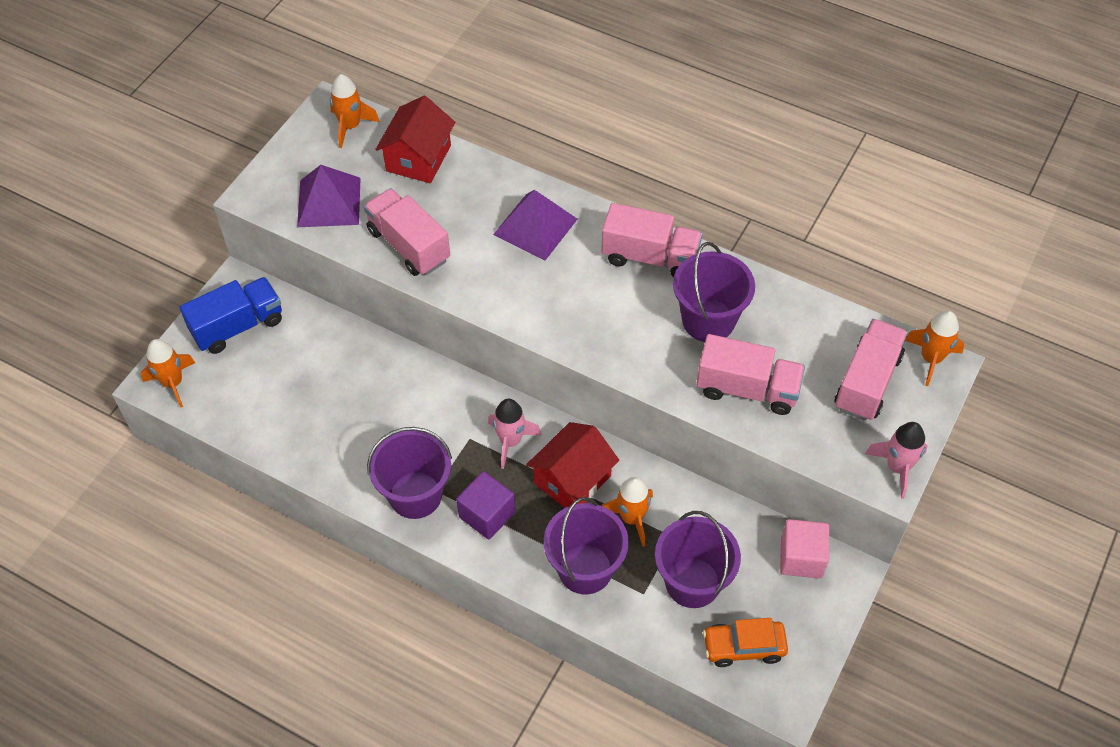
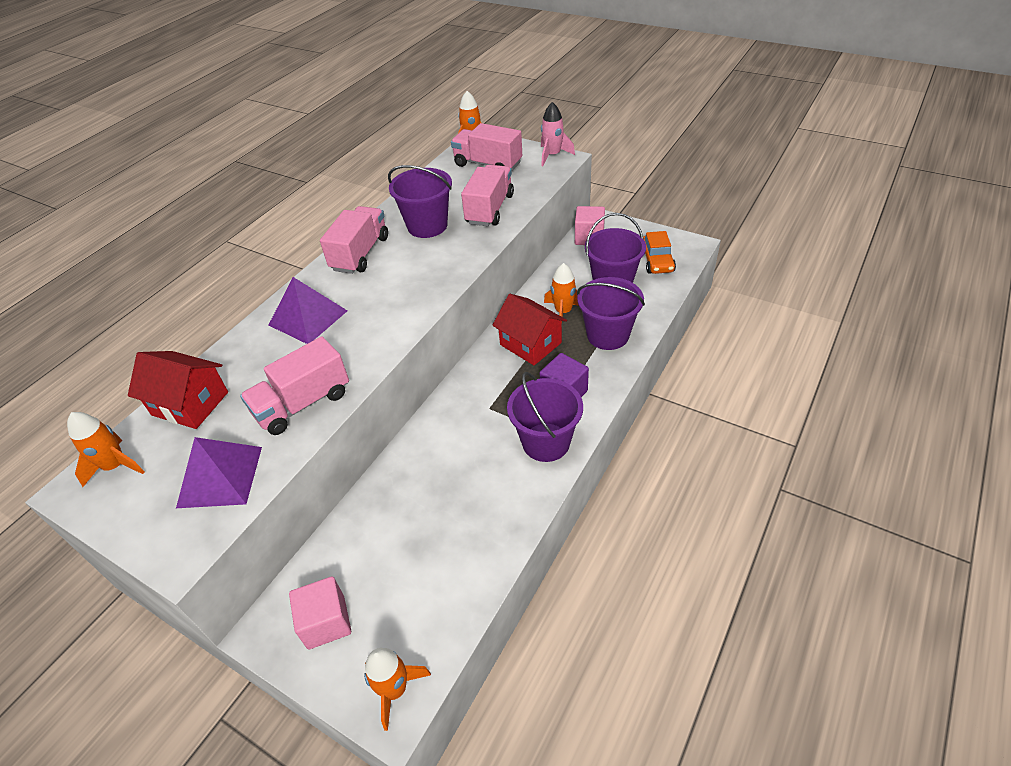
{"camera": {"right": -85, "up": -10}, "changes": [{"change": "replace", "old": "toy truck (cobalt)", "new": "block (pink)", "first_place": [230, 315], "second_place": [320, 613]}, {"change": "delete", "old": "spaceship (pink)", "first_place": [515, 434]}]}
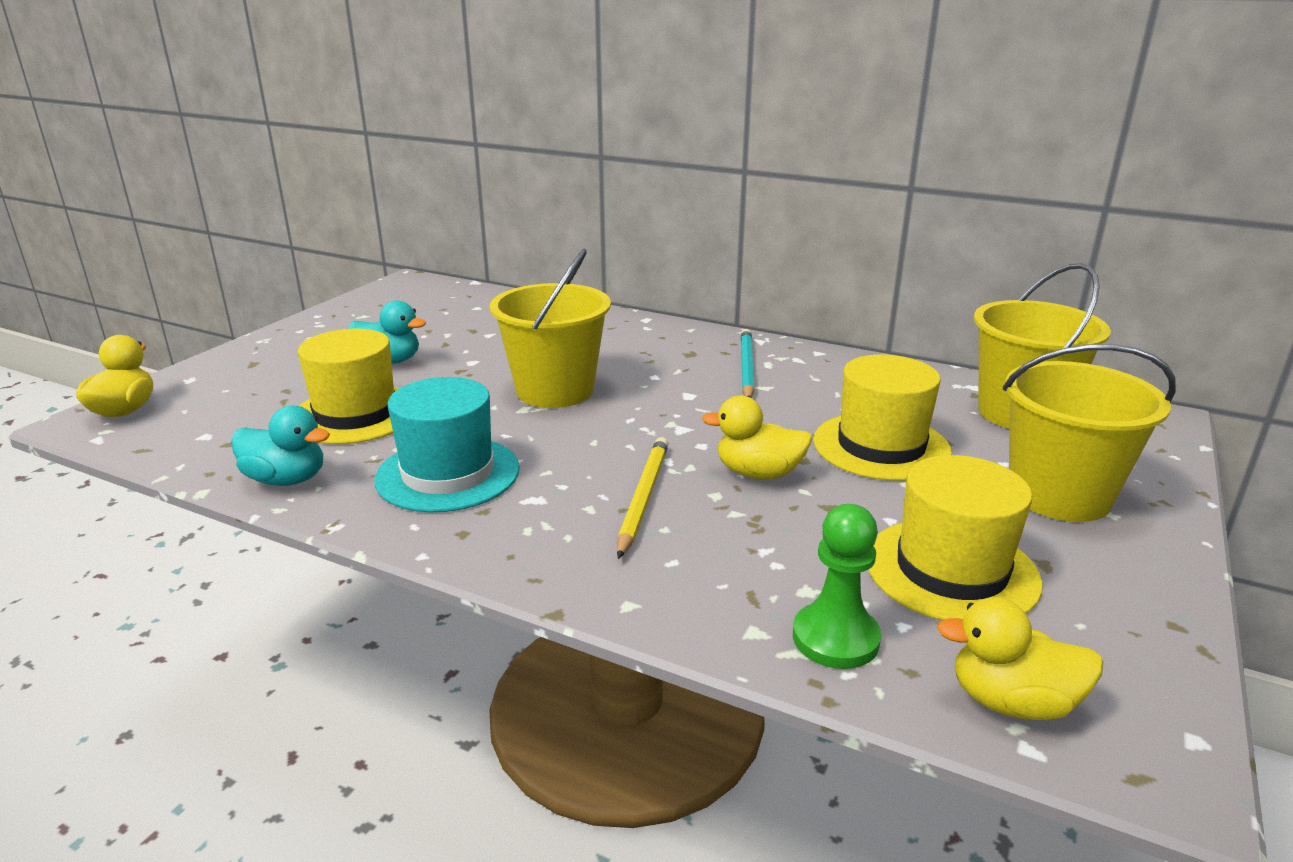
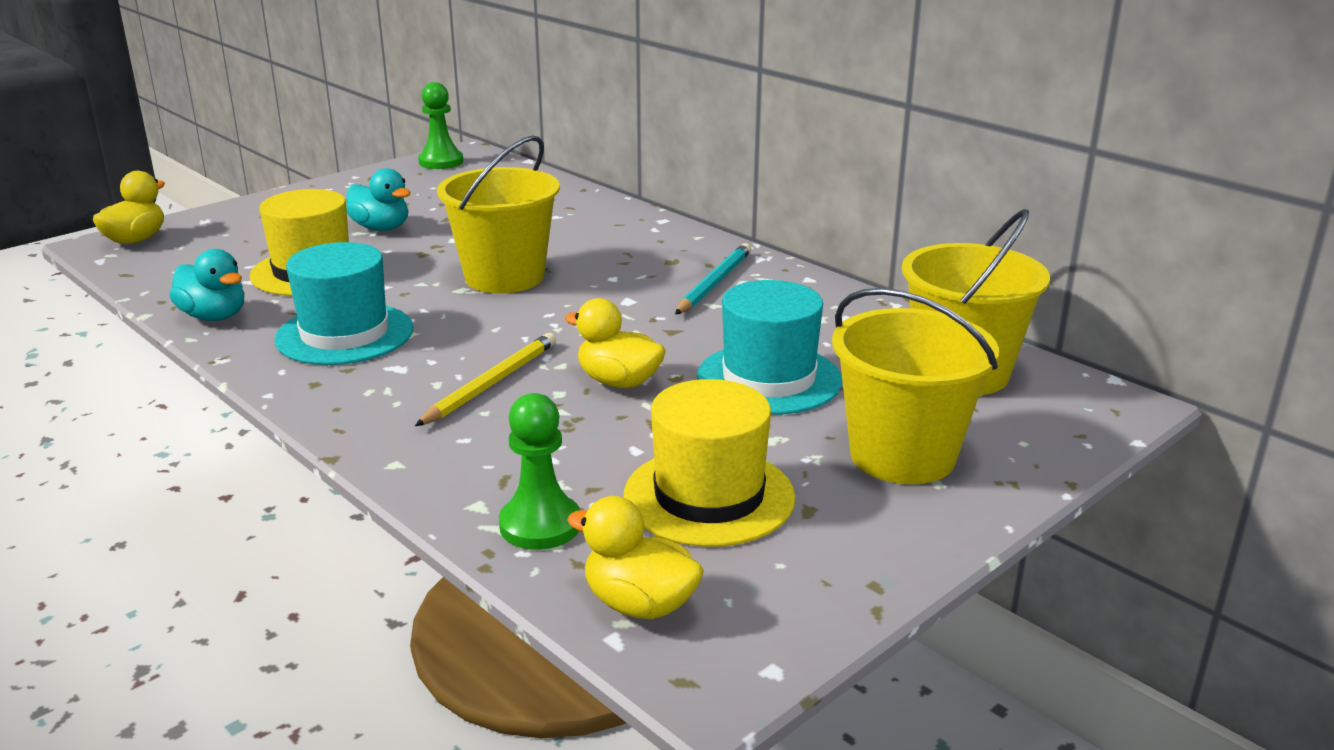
{"camera": {"right": 20, "up": 0}, "changes": [{"change": "recolor", "old": "tall hat (bright yellow)", "new": "tall hat (turquoise)", "first_place": [882, 418], "second_place": [769, 347]}, {"change": "insert", "new": "pawn (emerald)", "second_place": [440, 125]}]}
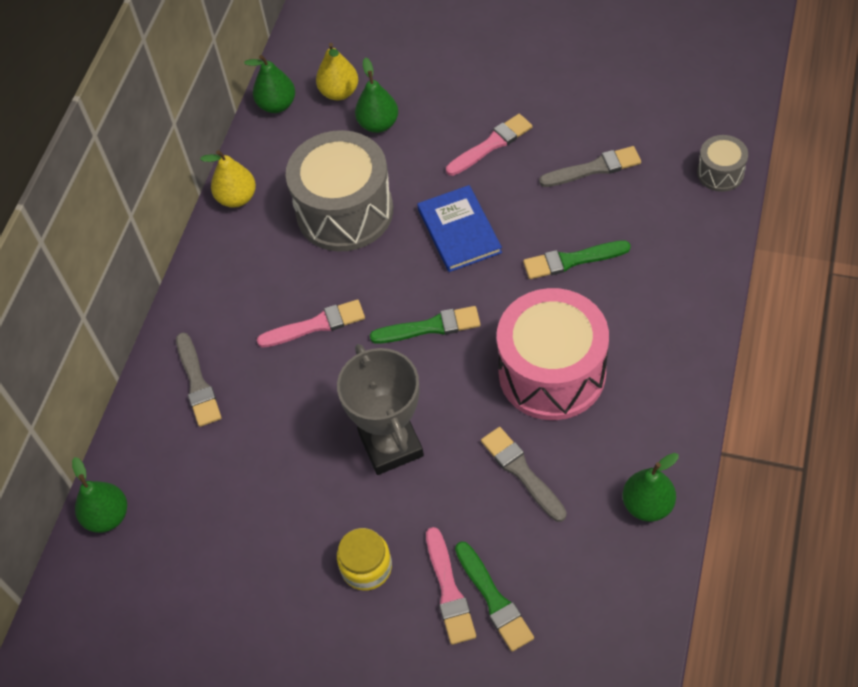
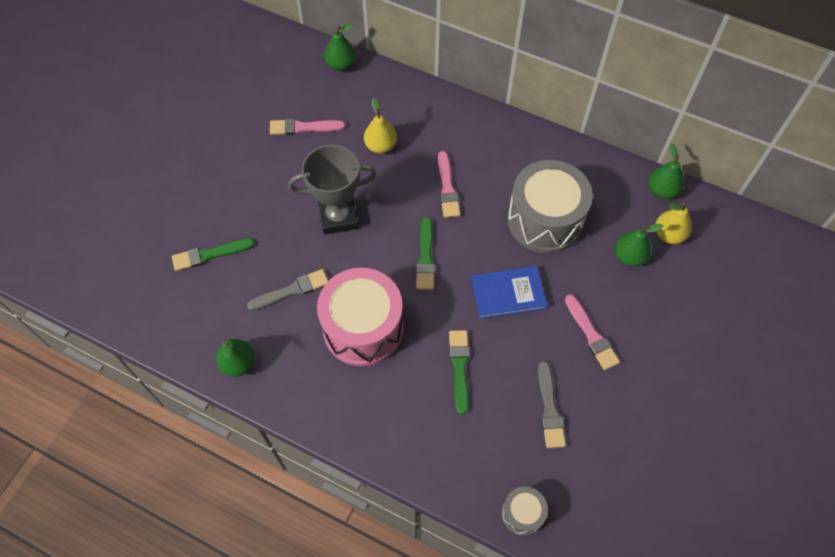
{"camera": {"right": 95, "up": 5}, "changes": [{"change": "delete", "old": "paint brush (gray)", "first_place": [198, 379]}, {"change": "move", "old": "pear (bright yellow)", "first_place": [228, 179], "second_place": [380, 126]}, {"change": "delete", "old": "preserve jar (bright yellow)", "first_place": [364, 559]}, {"change": "move", "old": "paint brush (pink)", "first_place": [451, 586], "second_place": [307, 127]}]}
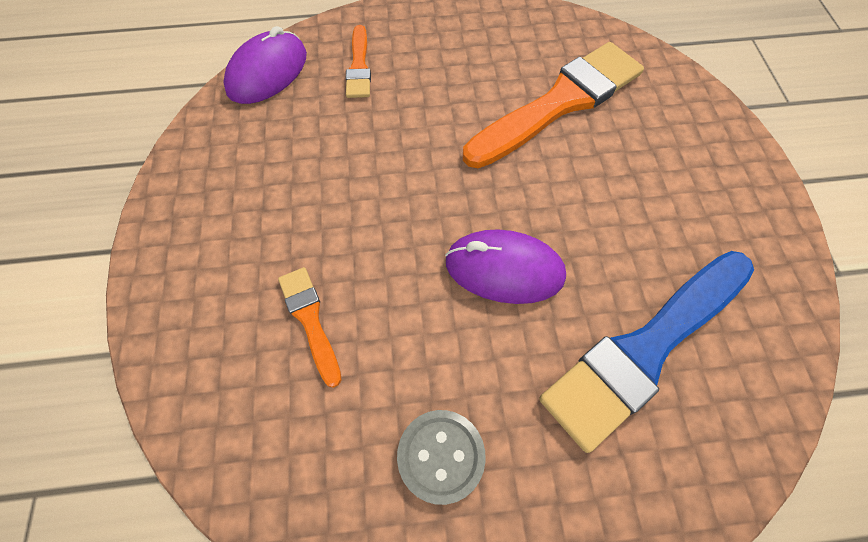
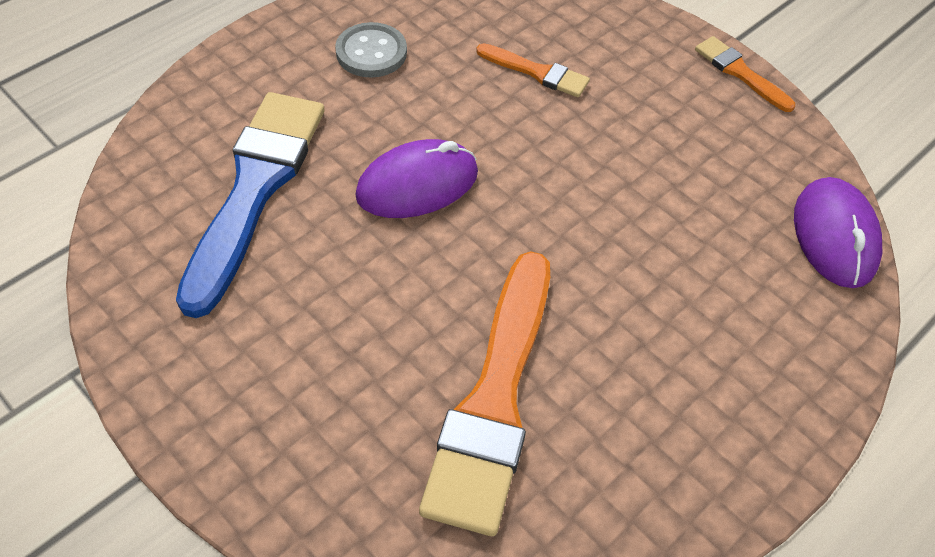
{"camera": {"right": 140, "up": -10}, "changes": [{"change": "move", "old": "paint brush (bright orange)", "first_place": [358, 61], "second_place": [745, 74]}]}
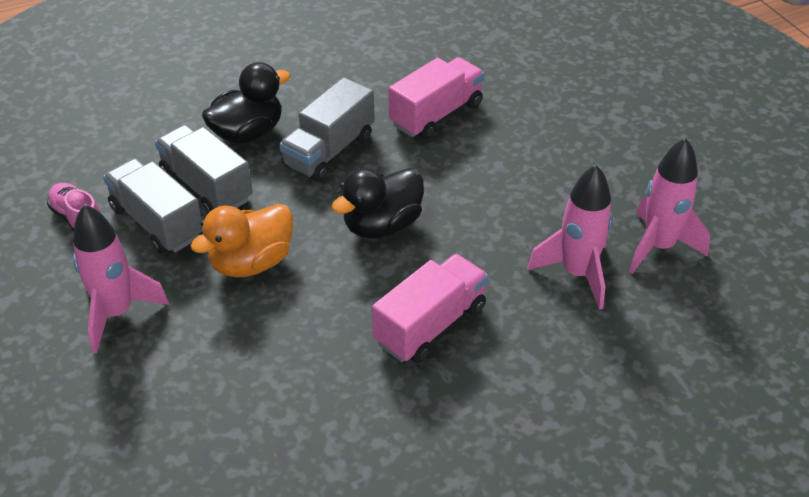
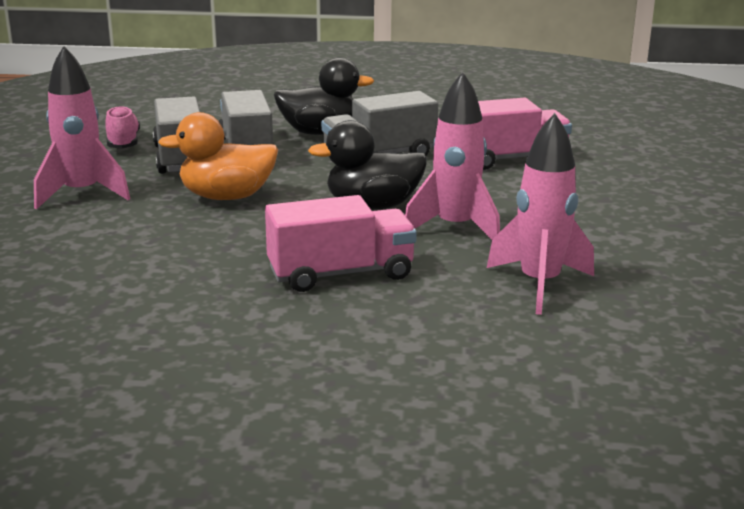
{"camera": {"right": 30, "up": -20}, "changes": [{"change": "move", "old": "spaceship (pink)", "first_place": [669, 206], "second_place": [452, 156]}]}
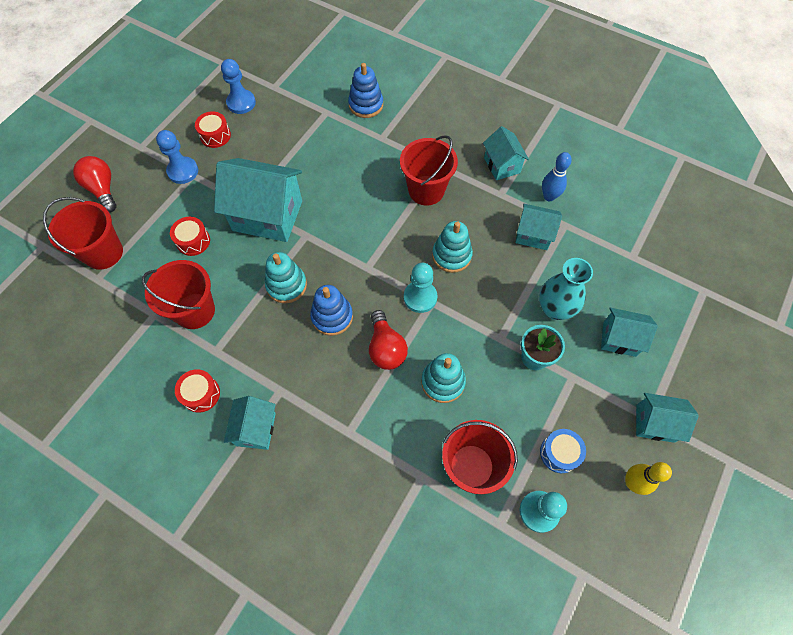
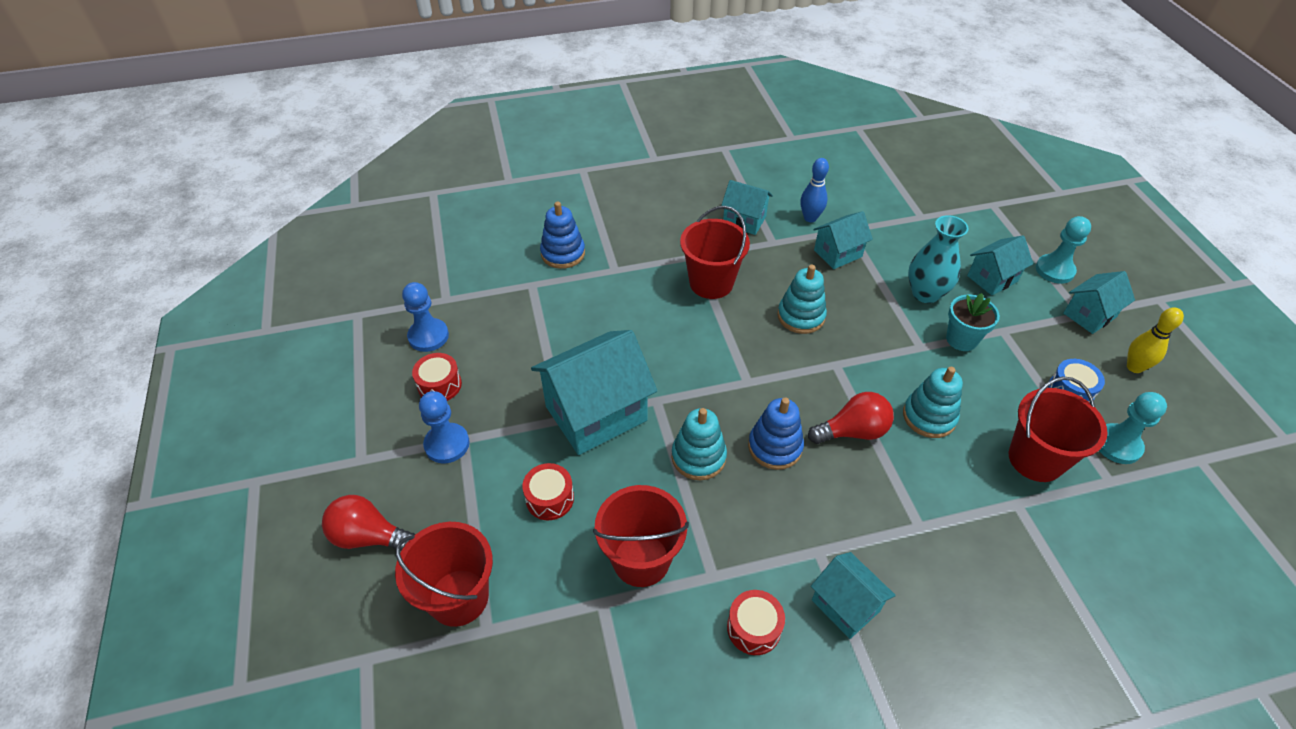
{"camera": {"right": -45, "up": -15}, "changes": [{"change": "rotate", "old": "lightbulb (red)", "first_place": [388, 340], "second_place": [851, 418], "degrees": -45}, {"change": "move", "old": "pawn (turquoise)", "first_place": [421, 288], "second_place": [1063, 250]}]}
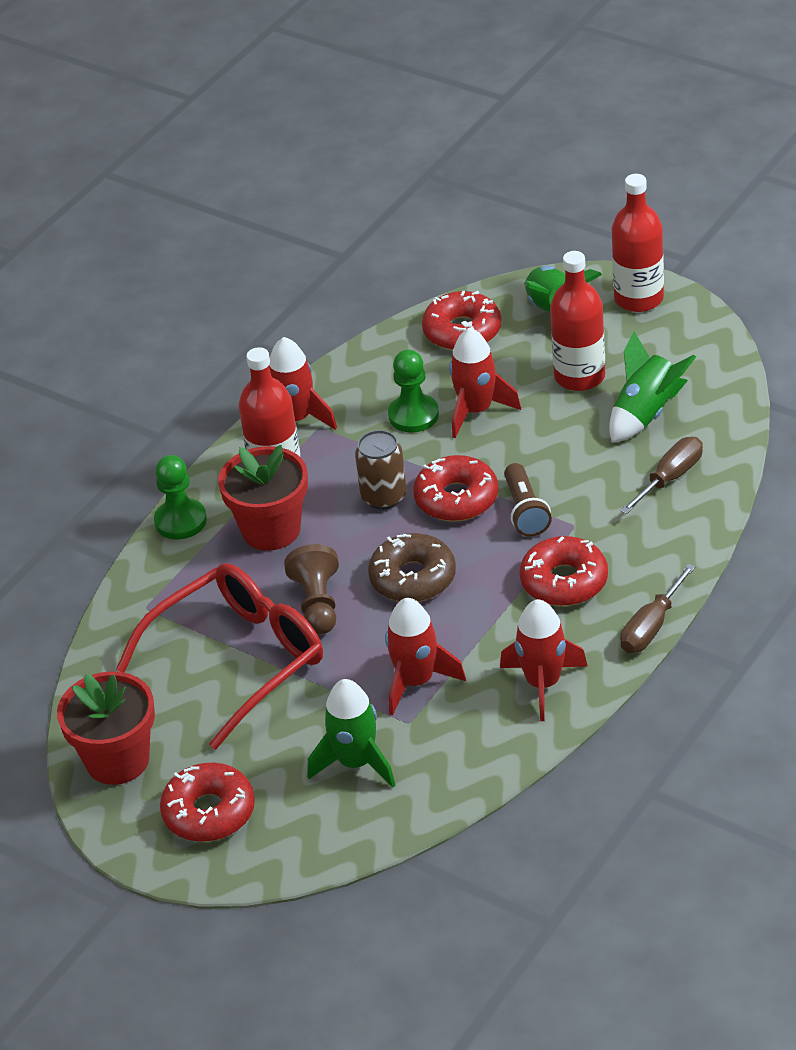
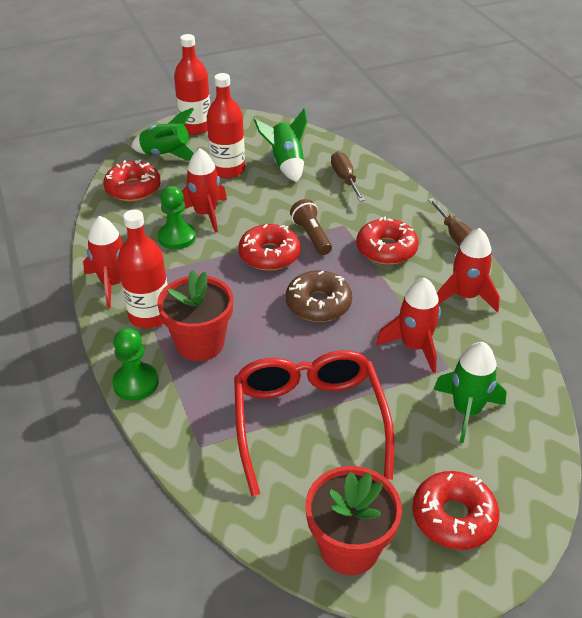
{"camera": {"right": -60, "up": 0}, "changes": [{"change": "delete", "old": "pawn (dark brown)", "first_place": [311, 589]}, {"change": "delete", "old": "tin (dark brown)", "first_place": [381, 470]}, {"change": "rotate", "old": "torch (dark brown)", "first_place": [528, 500], "second_place": [311, 227], "degrees": -135}]}
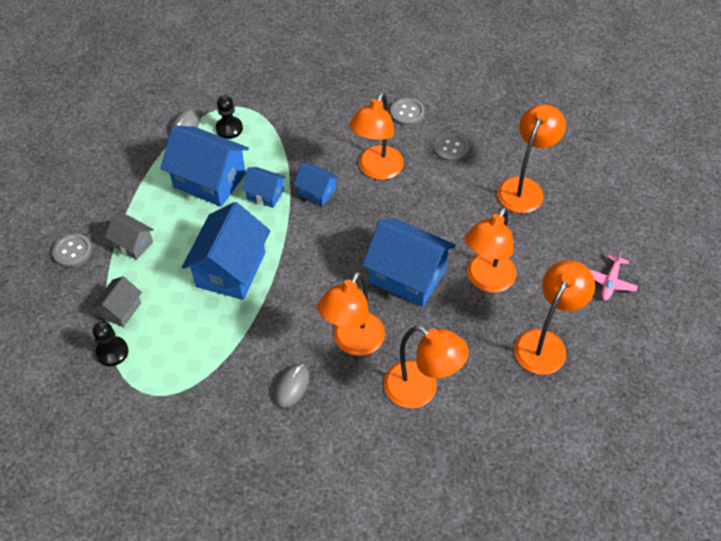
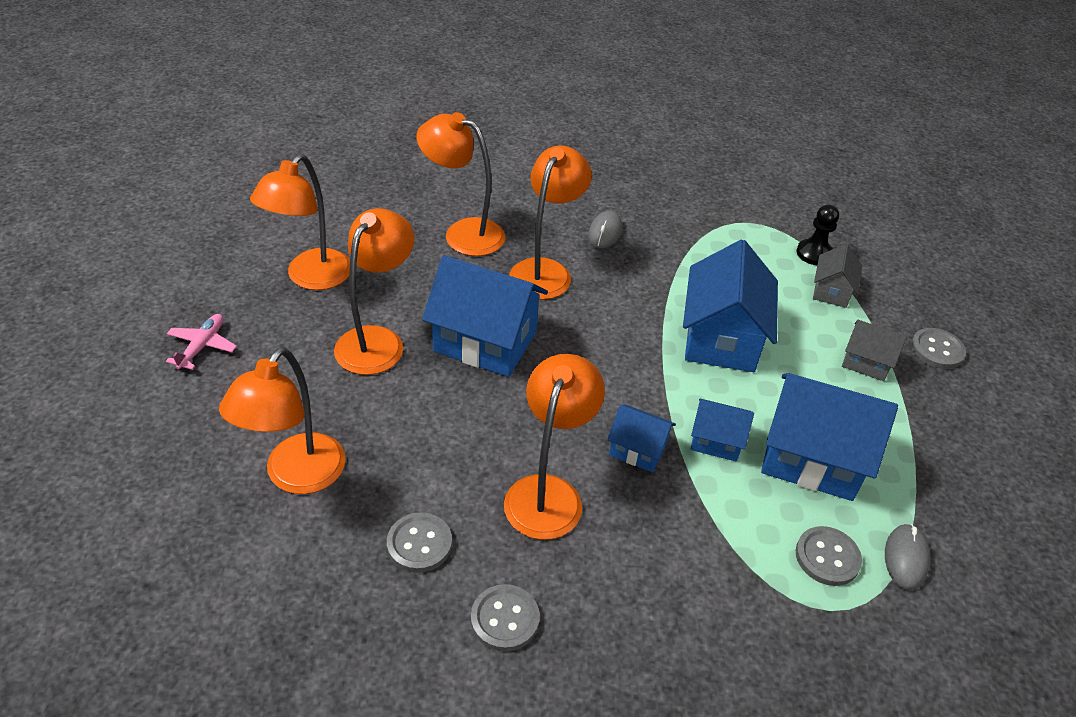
{"camera": {"right": 170, "up": -10}, "changes": [{"change": "replace", "old": "pawn (ebony)", "new": "button (gray)", "first_place": [229, 117], "second_place": [829, 556]}]}
